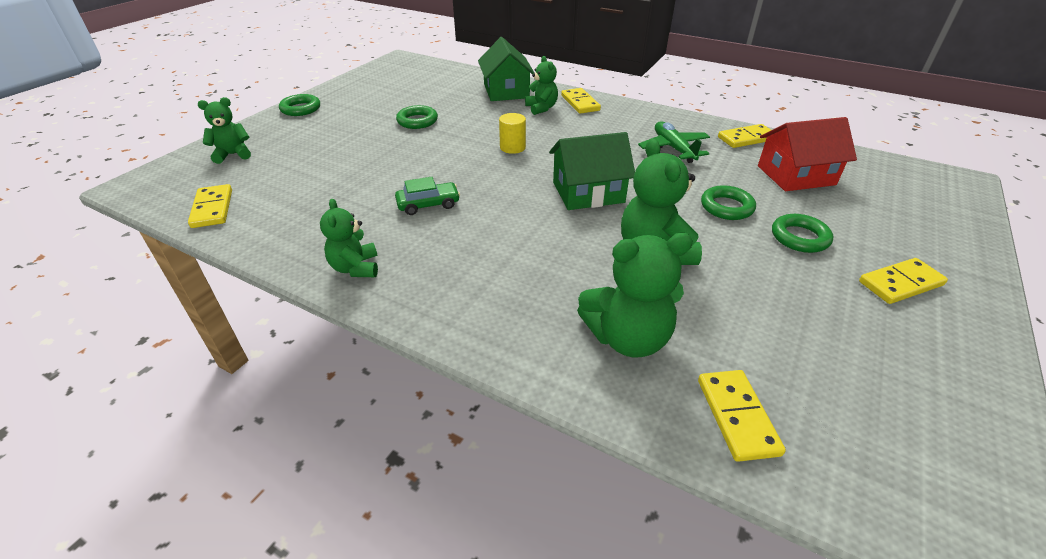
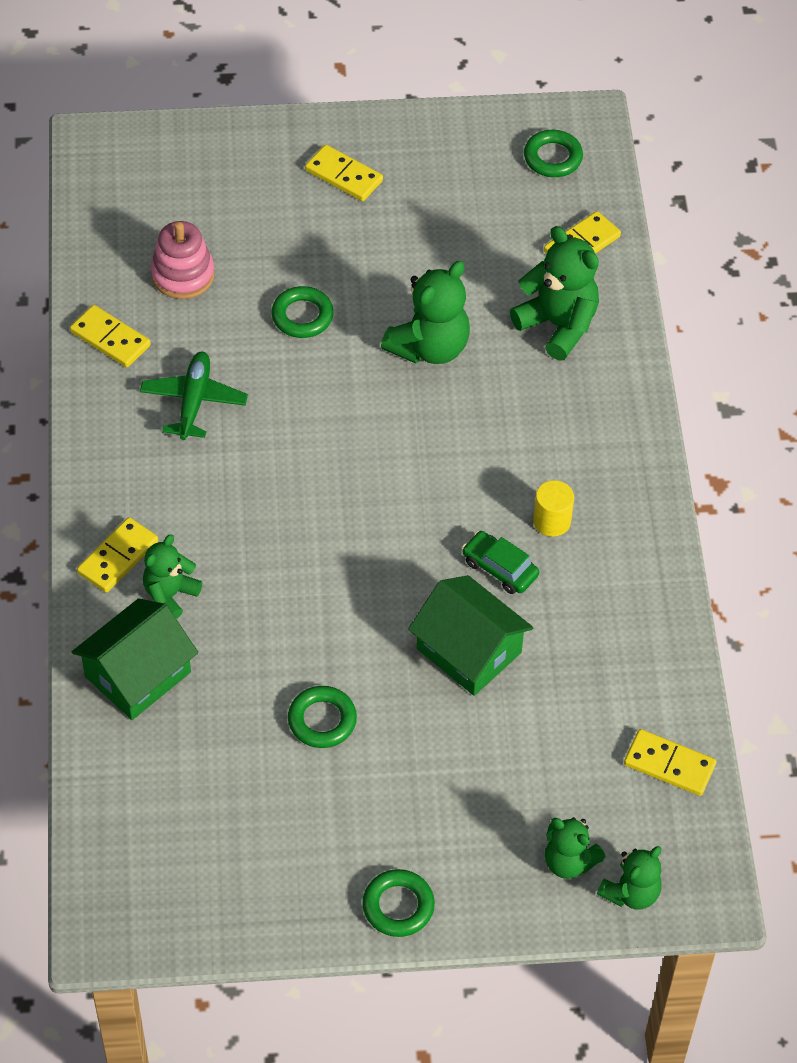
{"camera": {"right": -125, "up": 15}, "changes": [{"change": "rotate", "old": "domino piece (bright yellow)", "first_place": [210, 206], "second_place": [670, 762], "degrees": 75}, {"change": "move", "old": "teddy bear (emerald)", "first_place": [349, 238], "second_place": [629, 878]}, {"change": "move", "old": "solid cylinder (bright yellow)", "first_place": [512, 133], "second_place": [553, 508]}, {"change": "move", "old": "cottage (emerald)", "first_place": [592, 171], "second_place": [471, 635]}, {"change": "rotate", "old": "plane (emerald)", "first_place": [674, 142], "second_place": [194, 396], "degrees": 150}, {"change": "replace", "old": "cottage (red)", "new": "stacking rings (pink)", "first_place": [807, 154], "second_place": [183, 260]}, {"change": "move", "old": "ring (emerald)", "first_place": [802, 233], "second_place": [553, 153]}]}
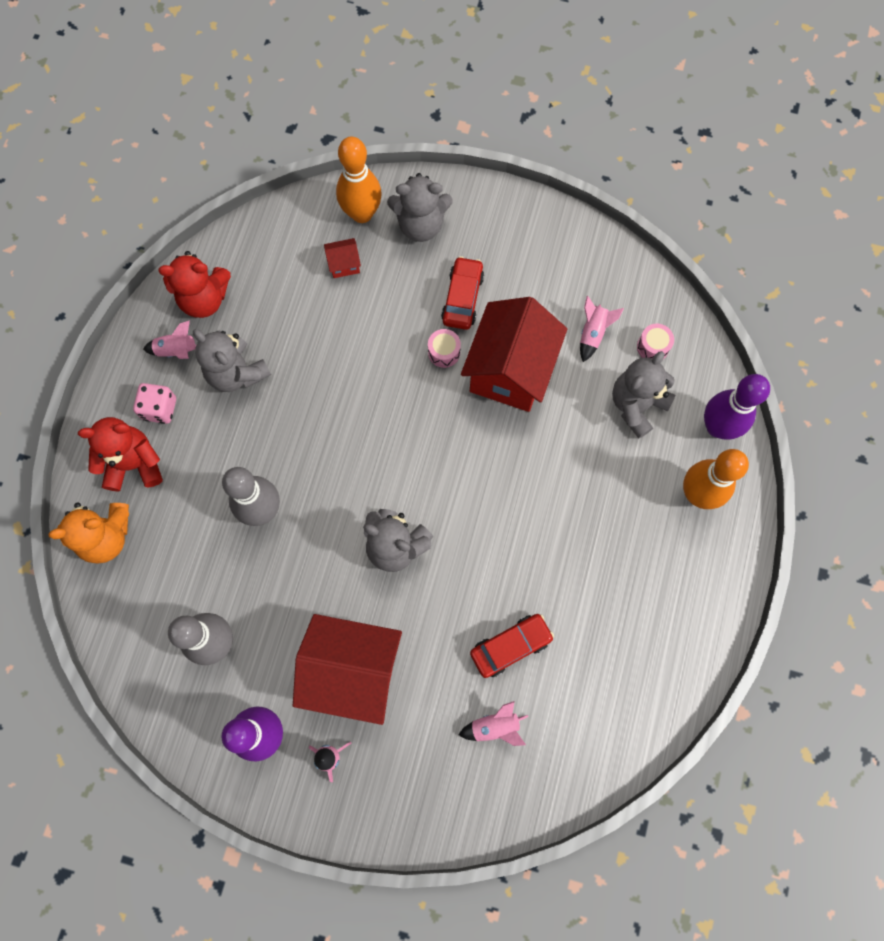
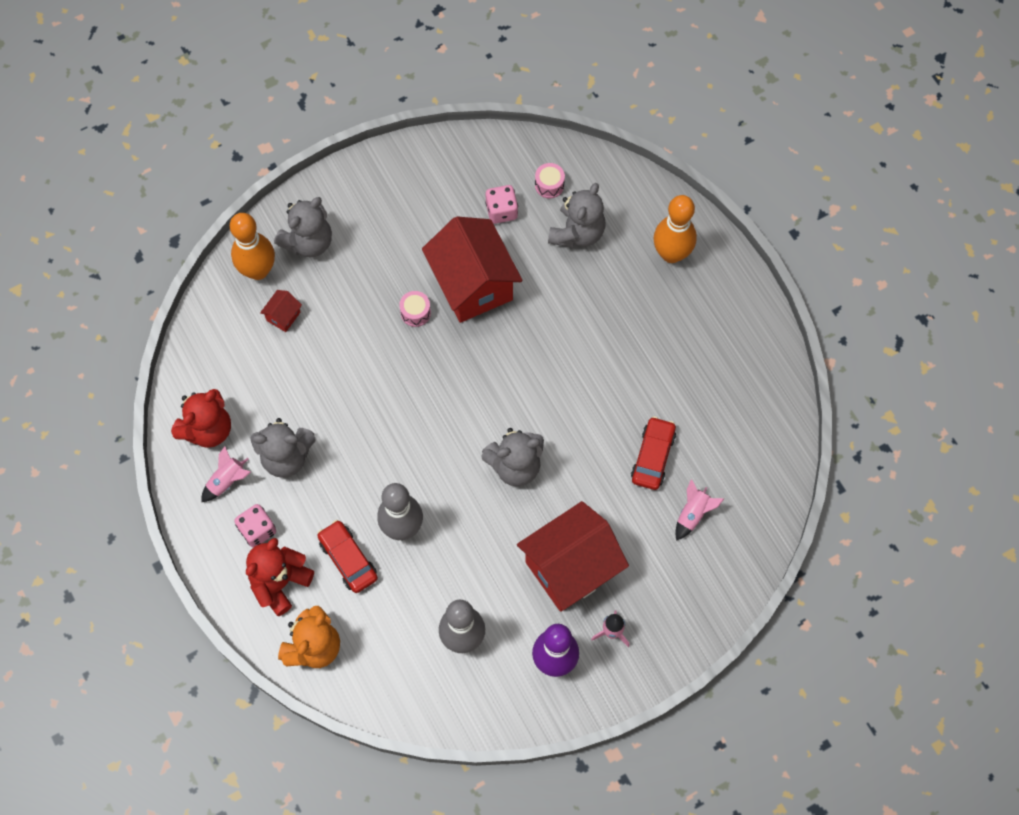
{"camera": {"right": -45, "up": -5}, "changes": [{"change": "move", "old": "car (red)", "first_place": [462, 293], "second_place": [347, 556]}, {"change": "replace", "old": "spaceship (pink)", "new": "dice (pink)", "first_place": [602, 329], "second_place": [501, 204]}, {"change": "rotate", "old": "teddy bear (gray)", "first_place": [643, 394], "second_place": [576, 215], "degrees": -150}, {"change": "delete", "old": "tenpin (royal purple)", "first_place": [737, 407]}]}
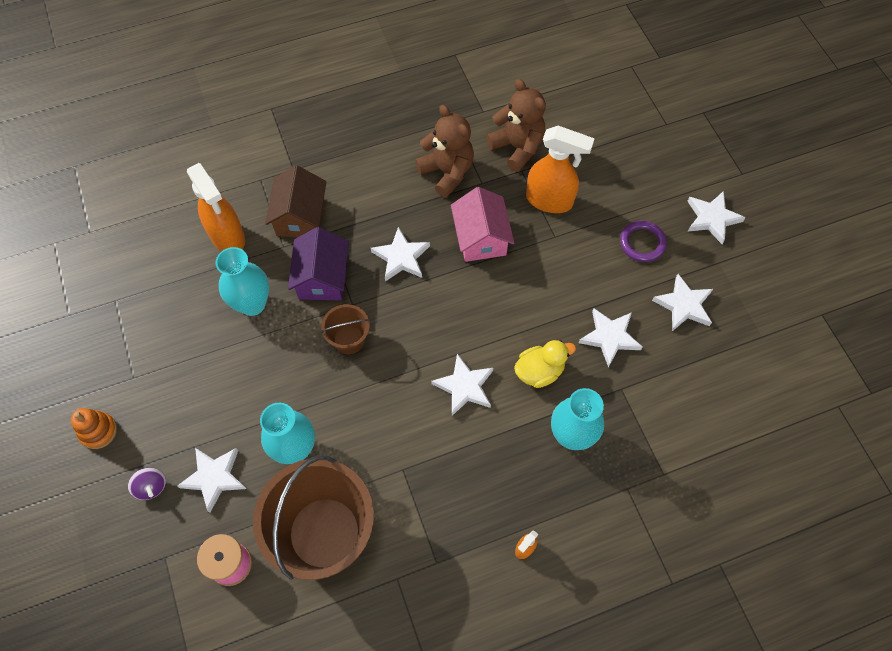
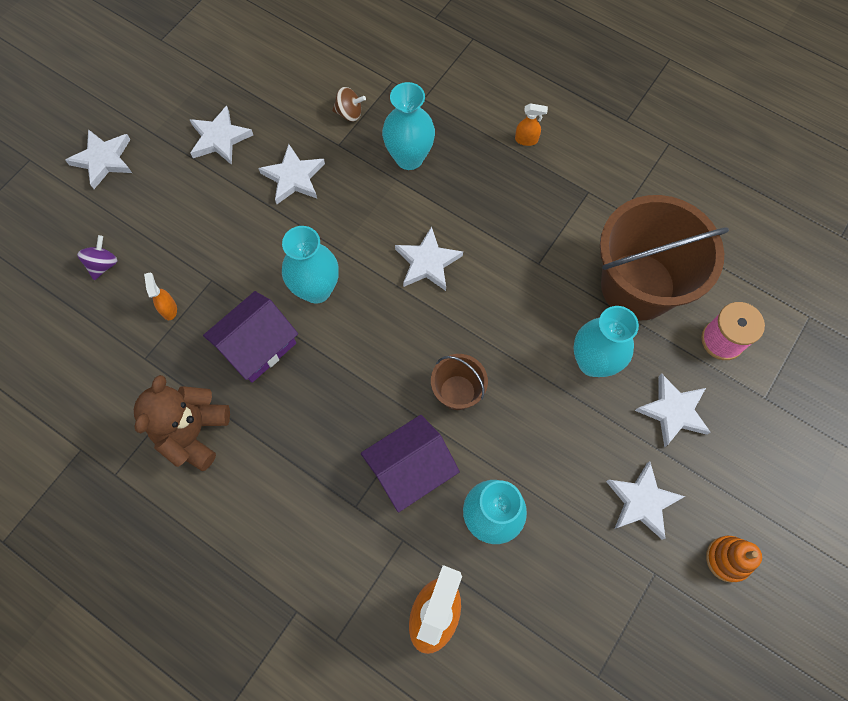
{"camera": {"right": -125, "up": 5}, "changes": [{"change": "move", "old": "spinning top (royal purple)", "first_place": [147, 483], "second_place": [97, 257]}, {"change": "delete", "old": "cottage (dark brown)", "first_place": [295, 201]}, {"change": "move", "old": "five-pointed star (snow-white)", "first_place": [400, 254], "second_place": [645, 500]}, {"change": "recolor", "old": "cottage (pink)", "new": "cottage (royal purple)", "first_place": [482, 224], "second_place": [250, 337]}, {"change": "delete", "old": "teddy bear (dark brown)", "first_place": [516, 125]}, {"change": "delete", "old": "toy duck (bright yellow)", "first_place": [545, 364]}, {"change": "resize", "old": "spray bottle (bright orange)", "first_place": [560, 169], "second_place": [160, 296], "factor": 0.43}, {"change": "delete", "old": "ring (royal purple)", "first_place": [643, 241]}, {"change": "insert", "new": "tall vase (turquoise)", "second_place": [310, 265]}, {"change": "insert", "new": "spinning top (dark brown)", "second_place": [349, 104]}]}
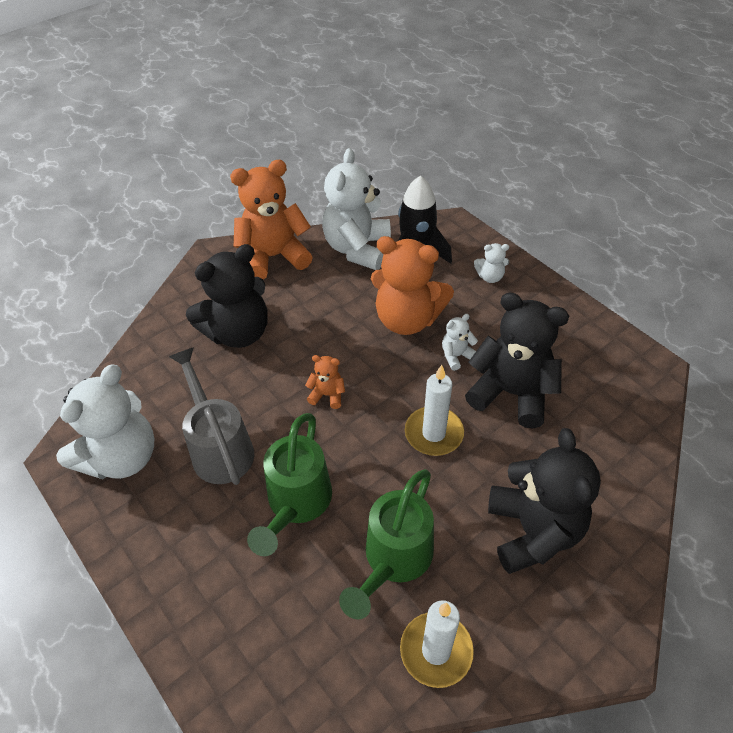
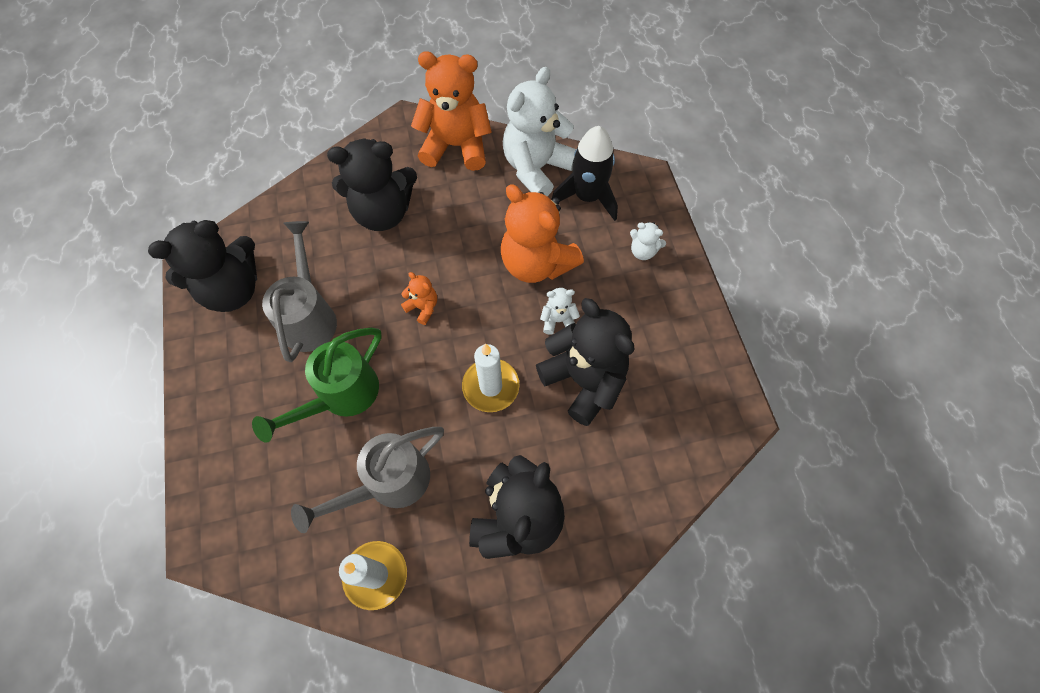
{"camera": {"right": 25, "up": 15}, "changes": [{"change": "recolor", "old": "teddy bear (snow-white)", "new": "teddy bear (ebony)", "first_place": [105, 422], "second_place": [202, 266]}, {"change": "recolor", "old": "watering can (emerald)", "new": "watering can (gray)", "first_place": [386, 544], "second_place": [367, 480]}]}
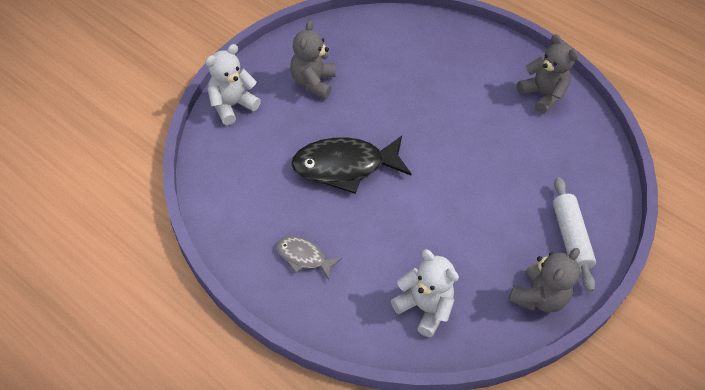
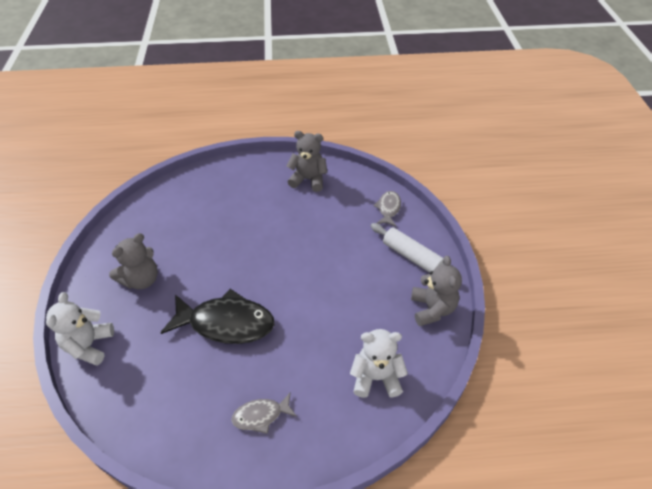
{"camera": {"right": -40, "up": -5}, "changes": [{"change": "rotate", "old": "teddy bear (gray)", "first_place": [313, 59], "second_place": [133, 261], "degrees": -105}, {"change": "rotate", "old": "fish figure (ebony)", "first_place": [351, 165], "second_place": [217, 316], "degrees": -120}, {"change": "insert", "new": "fish figure (gray)", "second_place": [387, 209]}]}
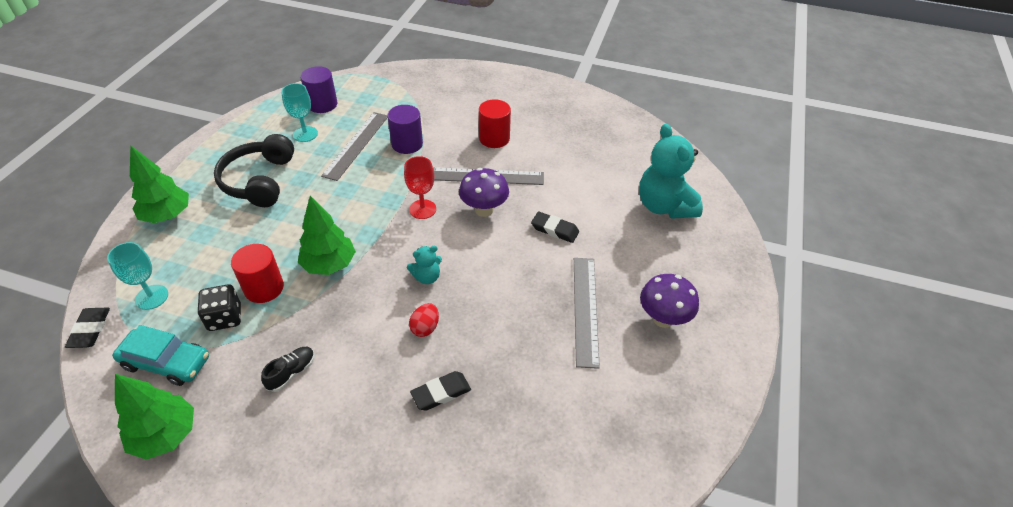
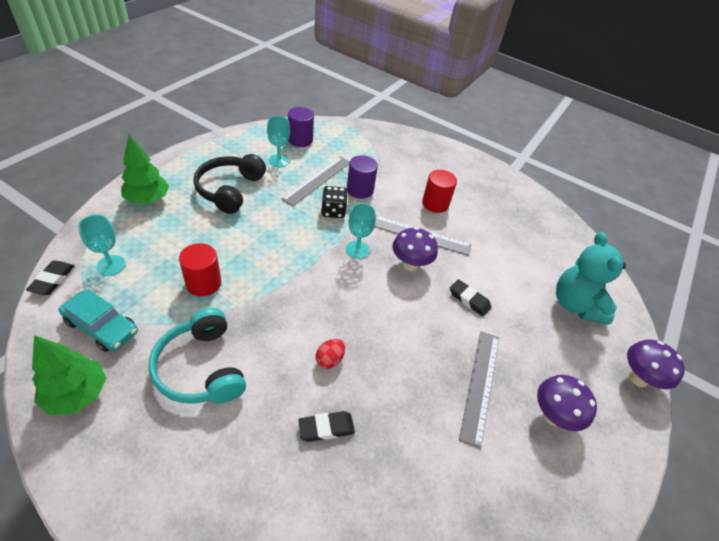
{"camera": {"right": 10, "up": 0}, "changes": [{"change": "move", "old": "dice (ebony)", "first_place": [219, 307], "second_place": [334, 202]}, {"change": "replace", "old": "lace-up shoe (ebony)", "new": "headset (turquoise)", "first_place": [288, 369], "second_place": [197, 356]}, {"change": "delete", "old": "toy tree (emerald)", "first_place": [327, 235]}, {"change": "recolor", "old": "chalice (red)", "new": "chalice (turquoise)", "first_place": [420, 187], "second_place": [361, 231]}, {"change": "delete", "old": "teddy bear (turquoise)", "first_place": [424, 265]}, {"change": "insert", "new": "fungus (royal purple)", "second_place": [656, 364]}]}
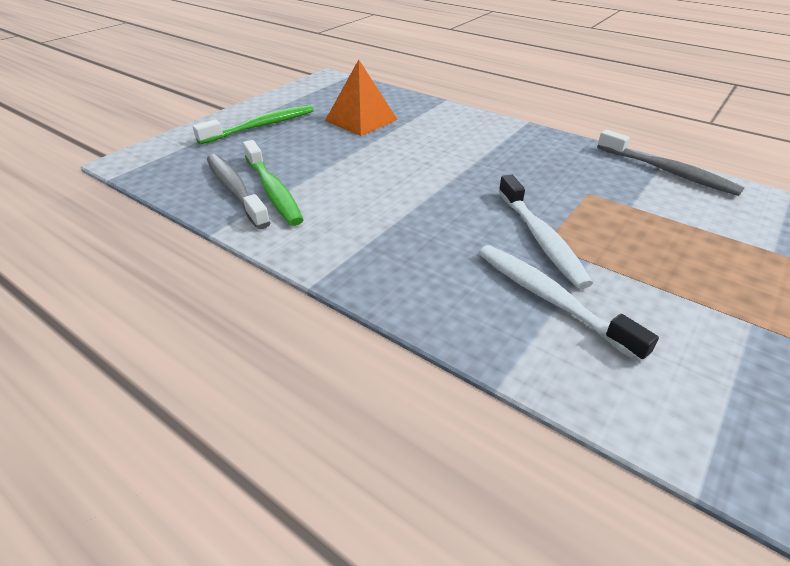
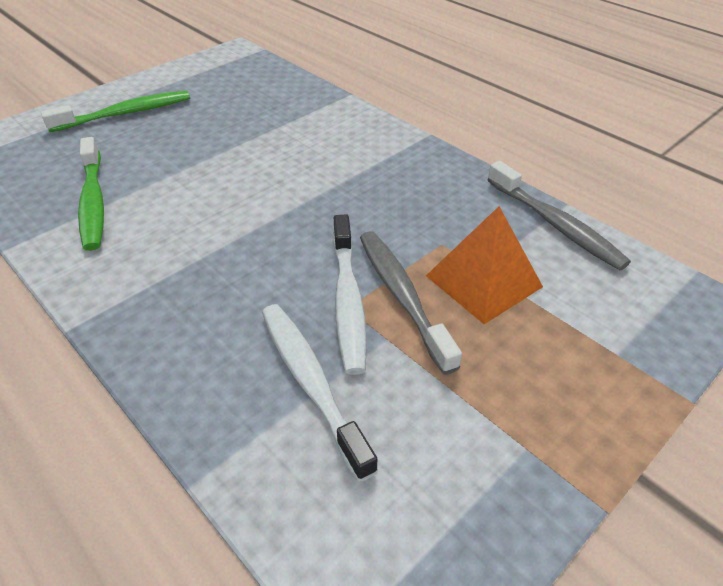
{"camera": {"right": 10, "up": 5}, "changes": [{"change": "move", "old": "toothbrush (gray)", "first_place": [238, 191], "second_place": [411, 303]}, {"change": "move", "old": "solid pyramid (bright orange)", "first_place": [361, 97], "second_place": [484, 265]}]}
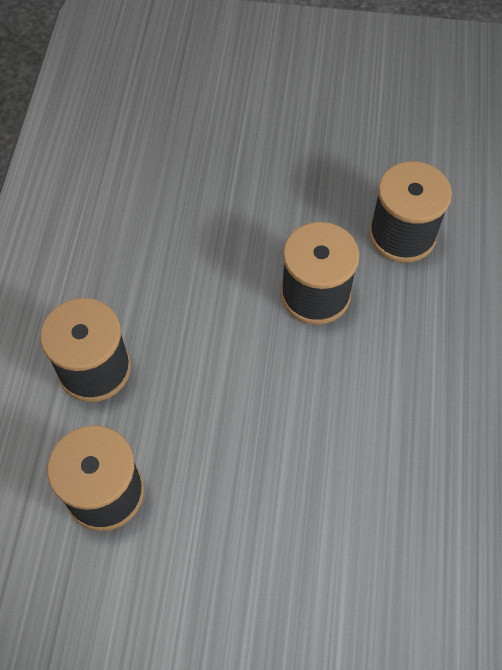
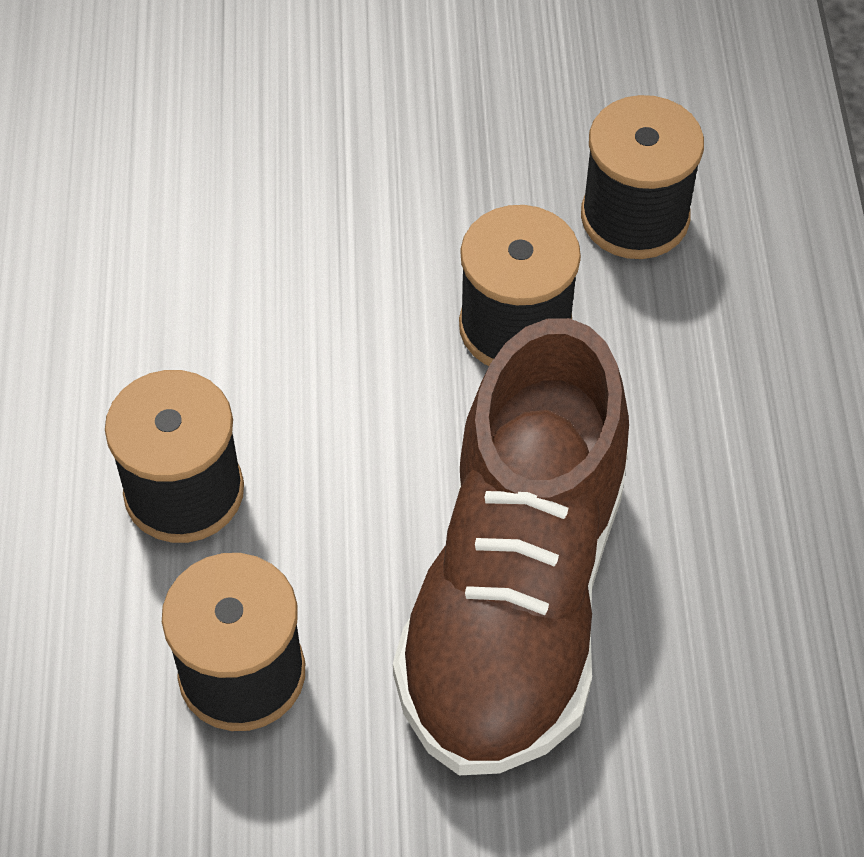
{"camera": {"right": -10, "up": -5}, "changes": [{"change": "insert", "new": "lace-up shoe (dark brown)", "second_place": [511, 546]}]}
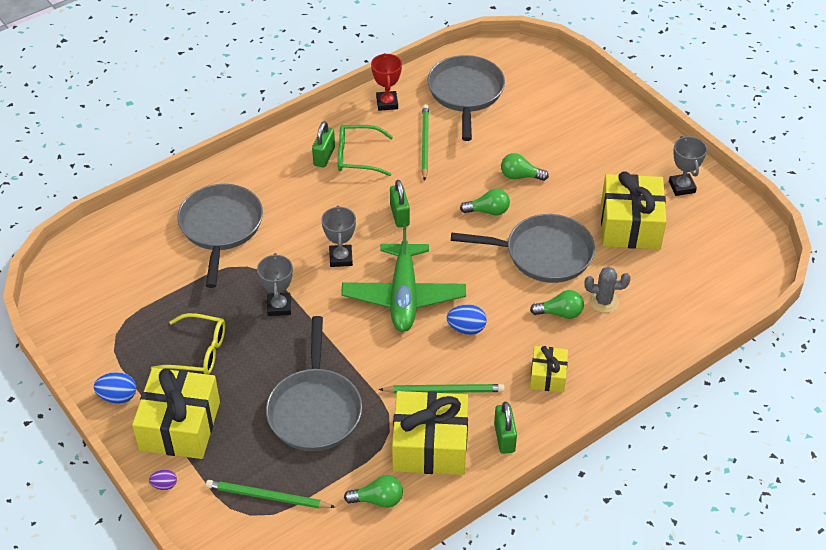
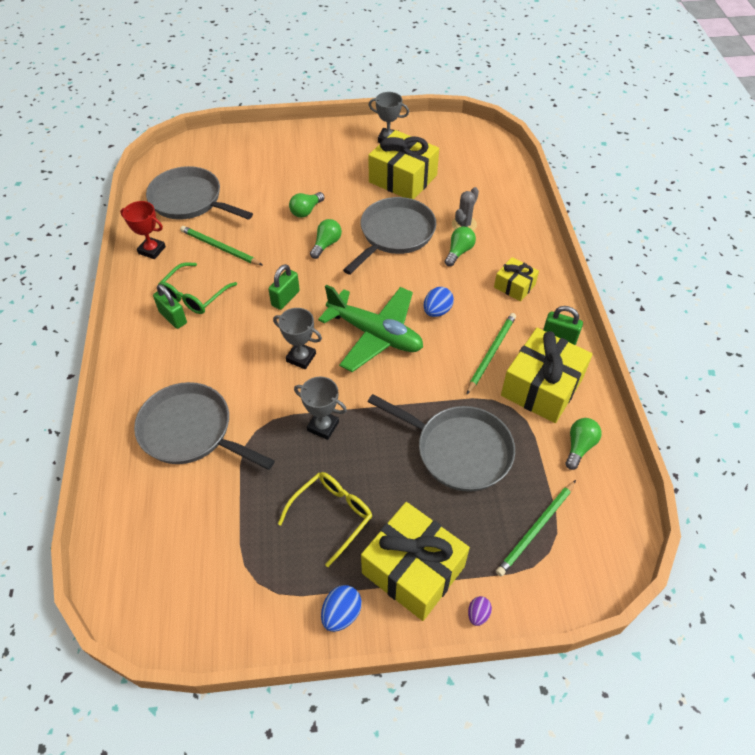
{"camera": {"right": -60, "up": 5}, "changes": [{"change": "rotate", "old": "small lock (emerald)", "first_place": [400, 203], "second_place": [284, 287], "degrees": -75}]}
